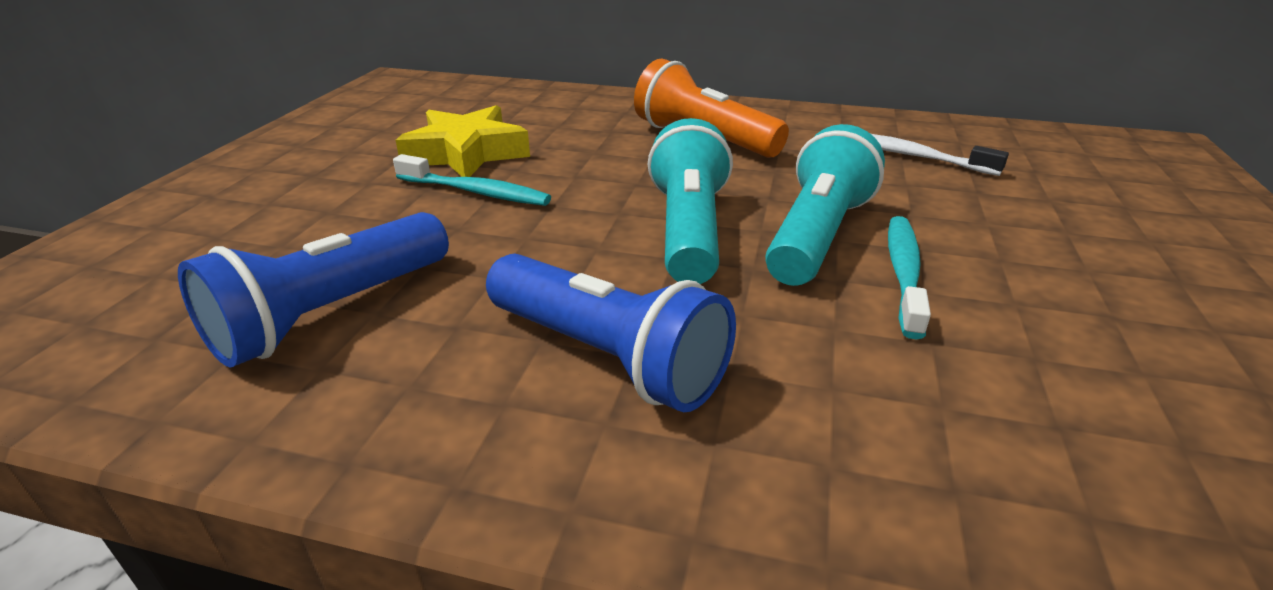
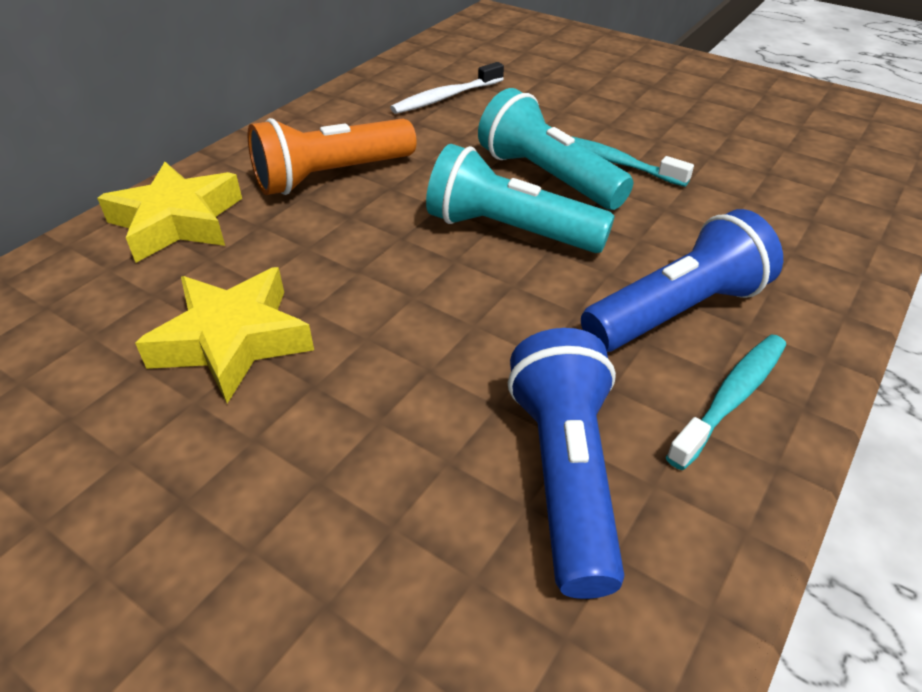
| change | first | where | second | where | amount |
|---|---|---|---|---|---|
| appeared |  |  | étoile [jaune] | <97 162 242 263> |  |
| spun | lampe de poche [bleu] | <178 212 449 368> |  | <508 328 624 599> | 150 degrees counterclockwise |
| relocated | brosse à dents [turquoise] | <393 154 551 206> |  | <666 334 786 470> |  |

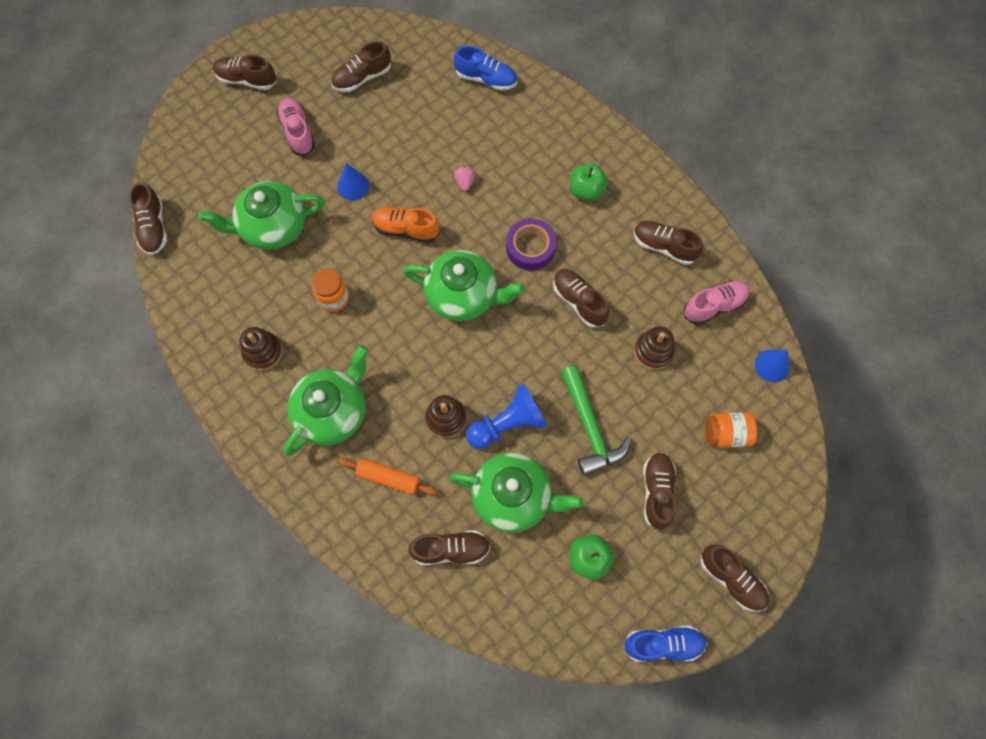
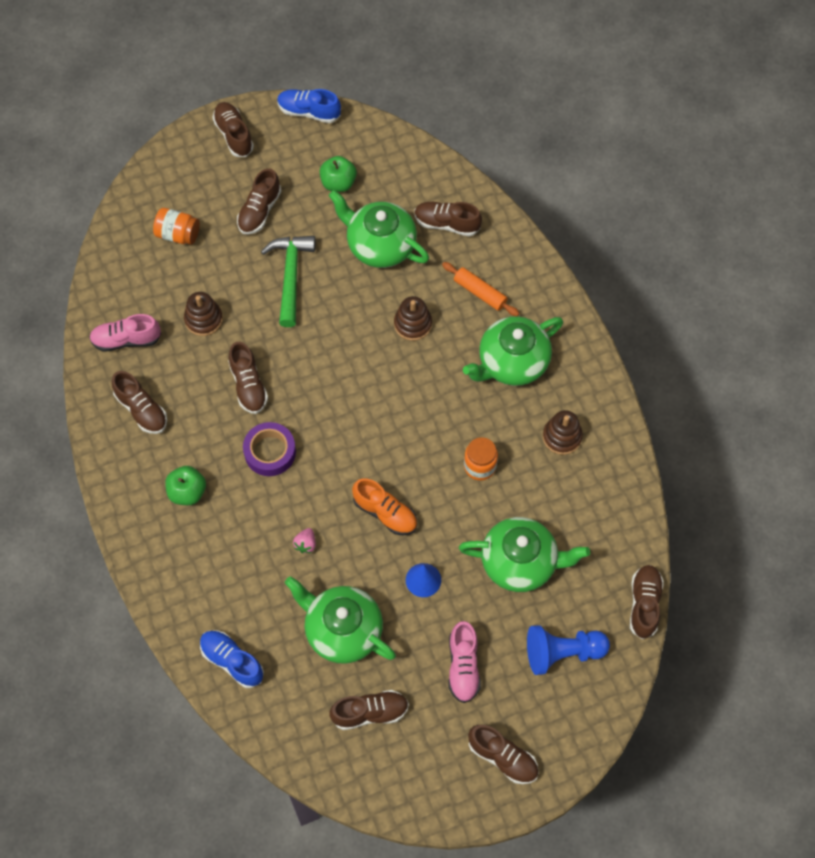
| change | first | where | second | where | amount |
|---|---|---|---|---|---|
| relocated | théière [vert] | <403 250 525 321> |  | <285 576 396 664> |  |
| relocated | pion [bleu] | <466 383 547 449> |  | <527 625 610 675> |  |
| missing | cône [bleu] | <755 349 790 382> |  |  |  |

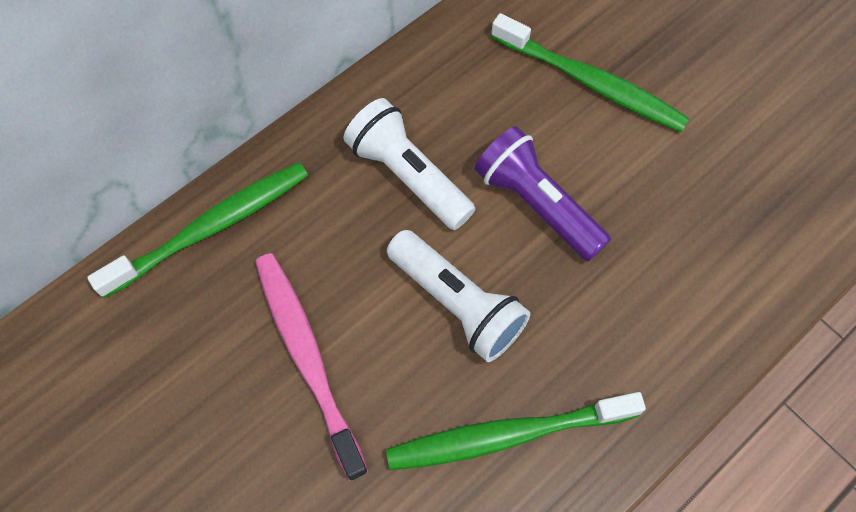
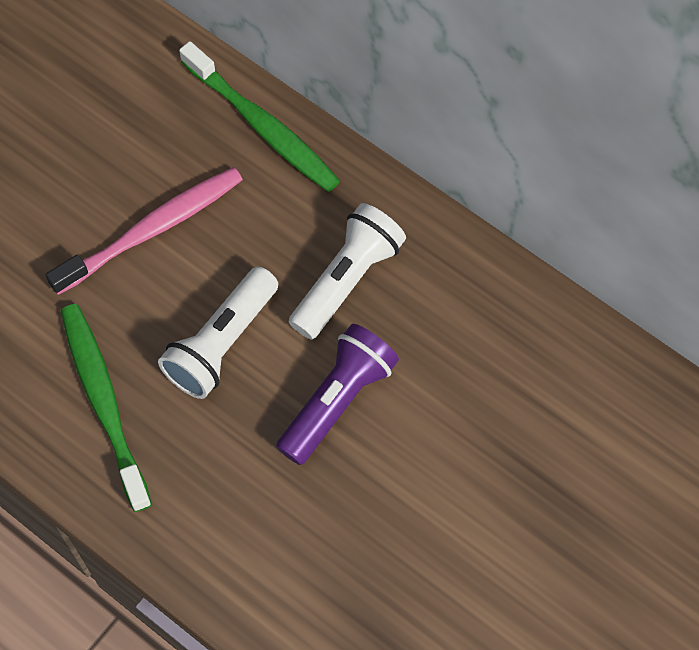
| change | first | where | second | where | amount |
|---|---|---|---|---|---|
| missing | brosse à dents [vert] | <491 13 690 132> |  |  |  |

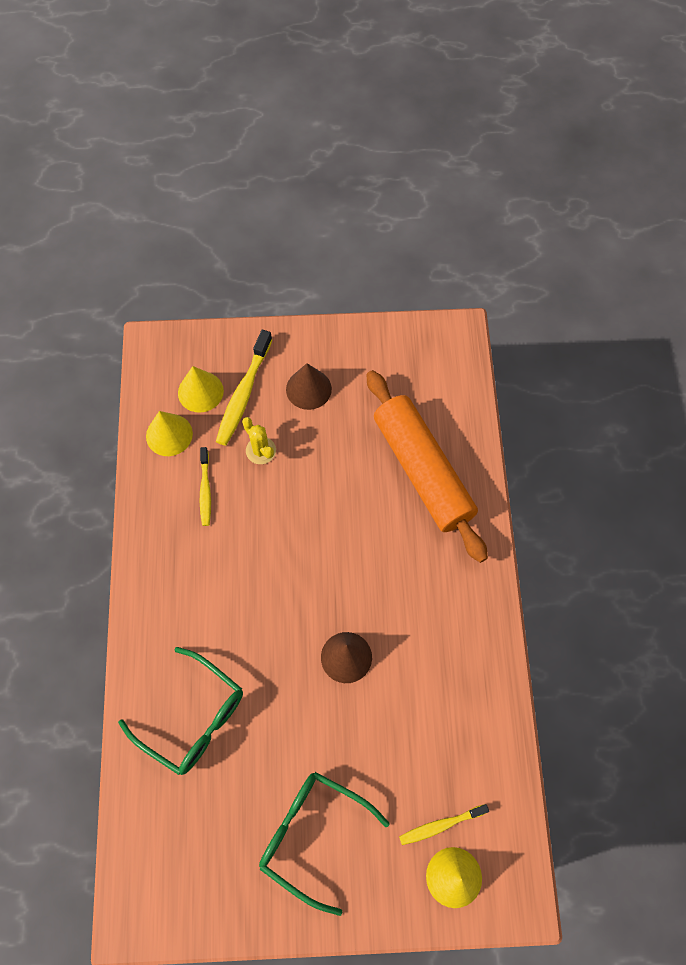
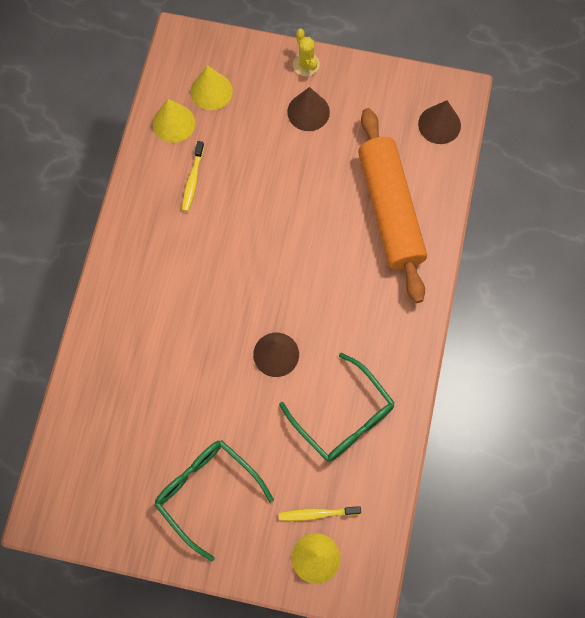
| change | first | where | second | where | amount |
|---|---|---|---|---|---|
| relocated | lunettes [vert] | <118 647 243 775> |  | <279 353 395 462> |  |
| relocated | cactus [jaune] | <242 417 276 464> |  | <293 29 320 76> |  |
| appeared |  |  | cône [marron] | <418 100 461 144> |  |
| missing | brosse à dents [jaune] | <216 330 272 446> |  |  |  |

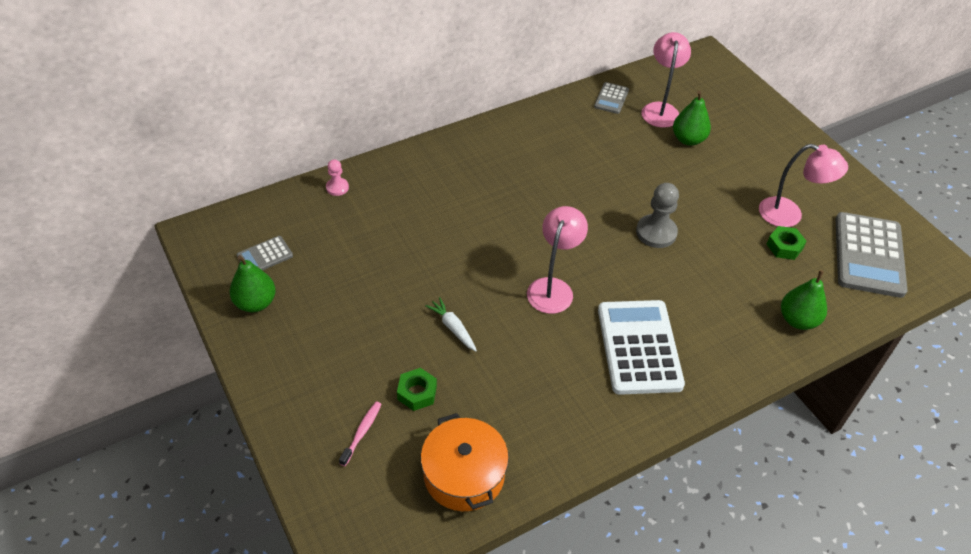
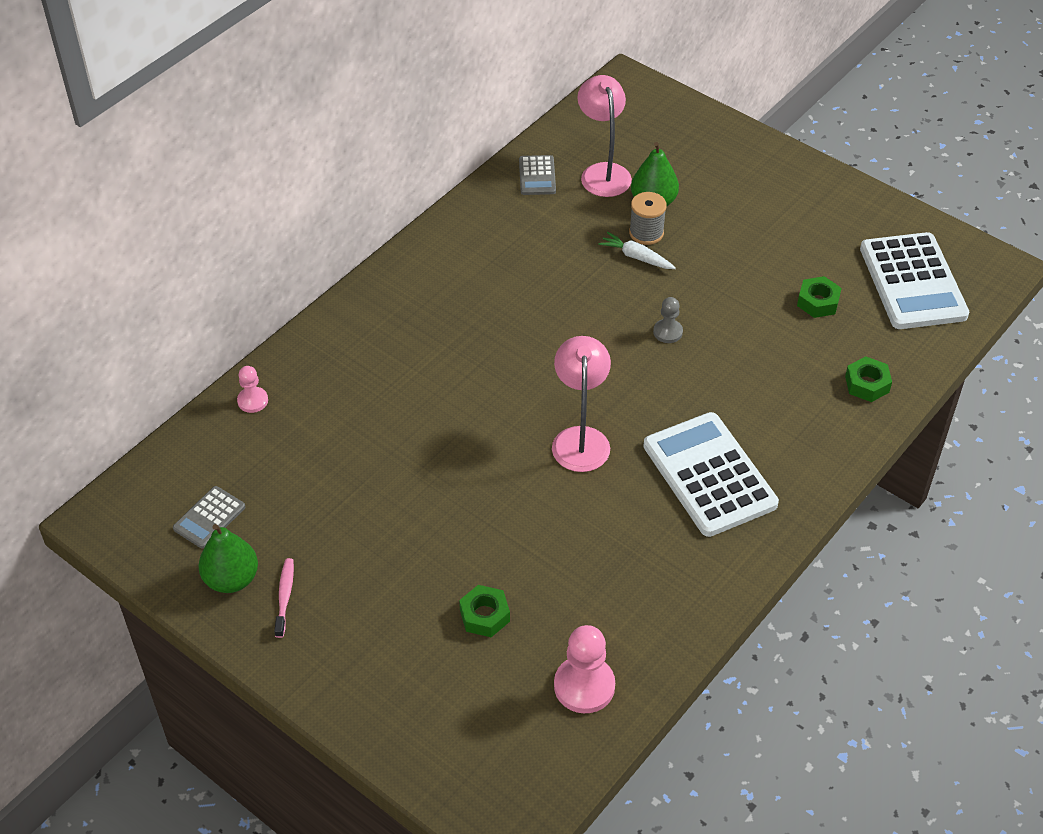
| change | first | where | second | where | amount |
|---|---|---|---|---|---|
| relocated | brosse à dents [rose] | <339 401 382 466> |  | <274 558 294 638> |  |
| exchanged | marmite [orange] | <421 413 509 511> | pion [rose] | <554 625 615 713> |  |
| relocated | carotte [blanc] | <425 297 477 351> |  | <598 232 676 269> |  |
| appeared |  |  | bobine [gris] | <629 192 667 245> |  |
| size | pion [gris] | <636 183 679 248> |  | <653 297 683 343> | x0.57 |
| exchanged | poire [vert] | <781 270 827 330> | écrou [vert] | <845 356 892 402> |  |
| colour | calculatrice [gris] | <835 212 908 298> | calculatrice [blanc] | <860 232 969 329> |  |
| missing | lampe [rose] | <759 144 848 227> |  |  |  |

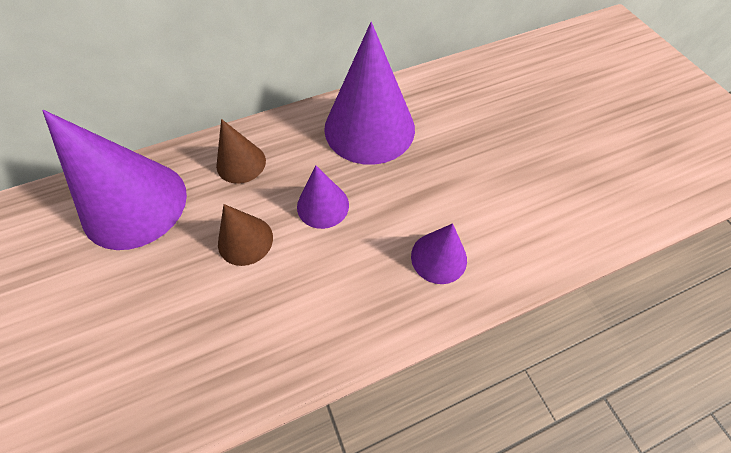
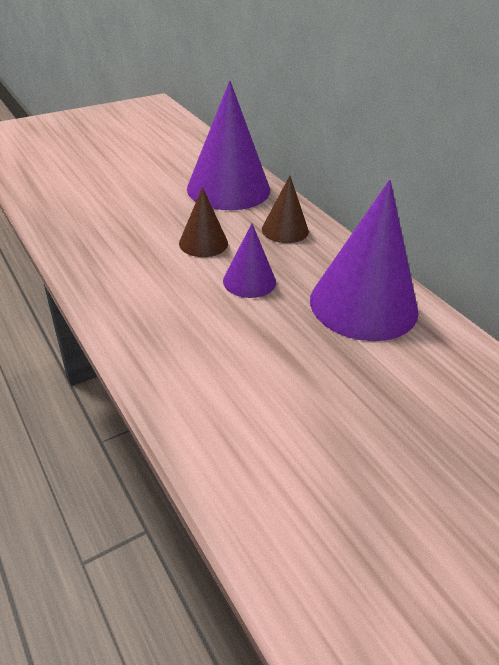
| change | first | where | second | where | amount |
|---|---|---|---|---|---|
| missing | cône [violet] | <411 223 467 284> |  |  |  |

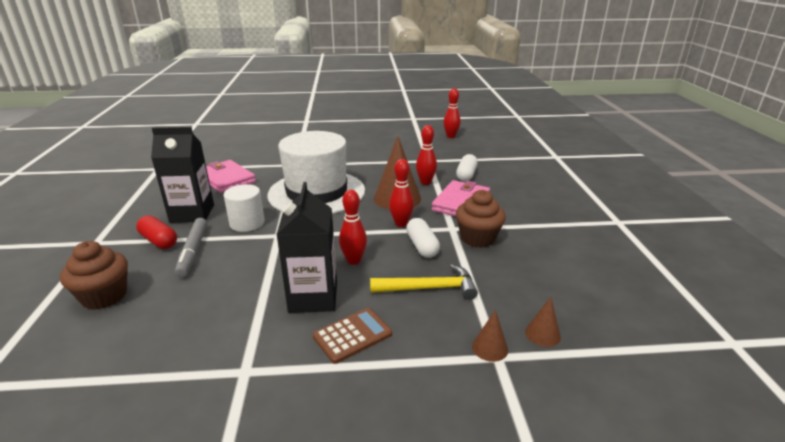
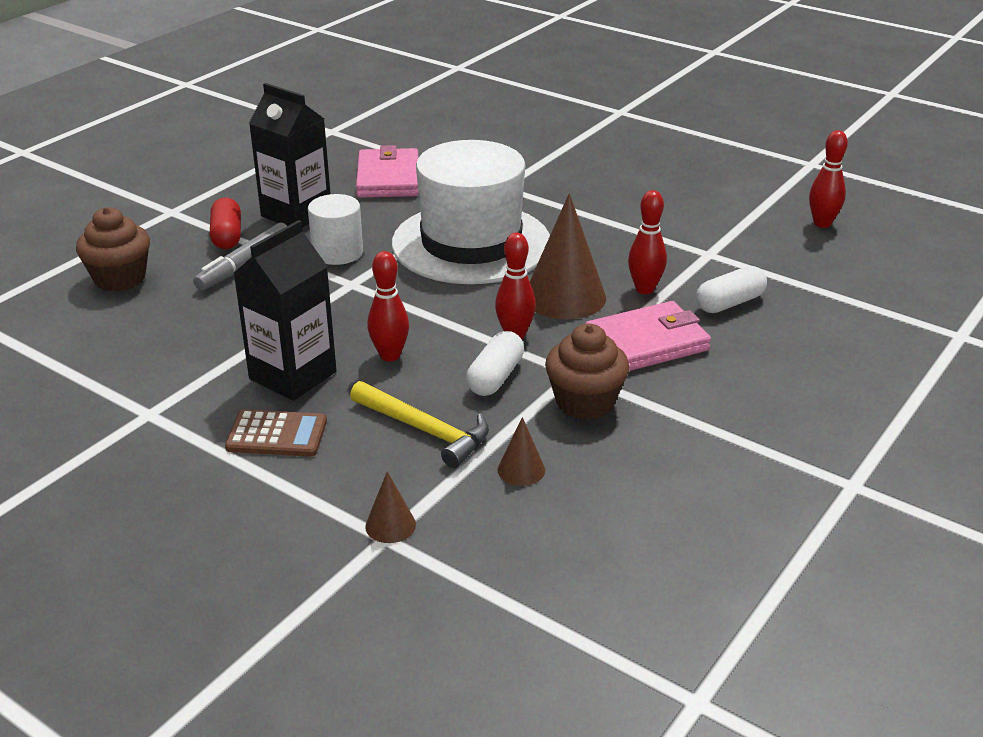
| change | first | where | second | where | amount |
|---|---|---|---|---|---|
| relocated | cône [marron] | <525 297 561 347> |  | <498 417 545 486> |  |

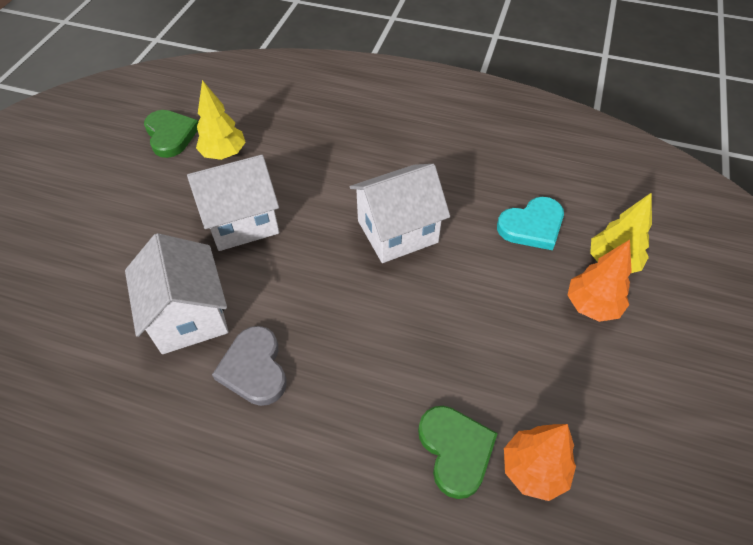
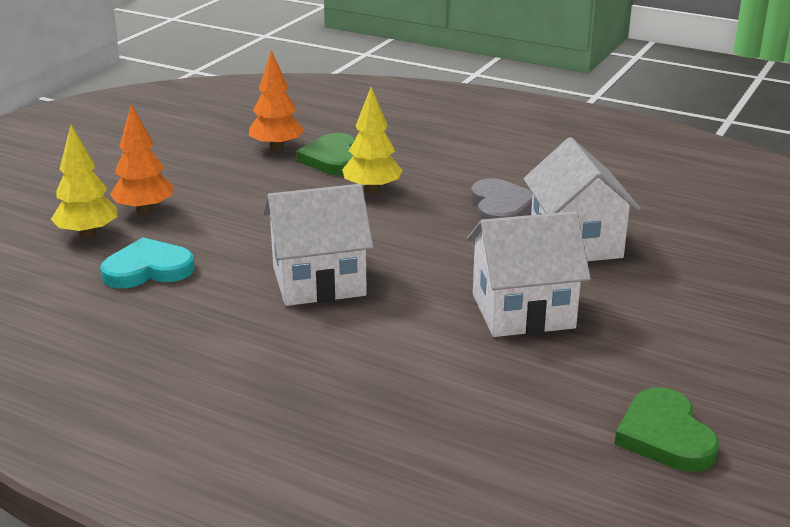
| change | first | where | second | where | amount |
|---|---|---|---|---|---|
| relocated | arbre [jaune] | <196 80 246 160> |  | <342 87 402 194> |  |

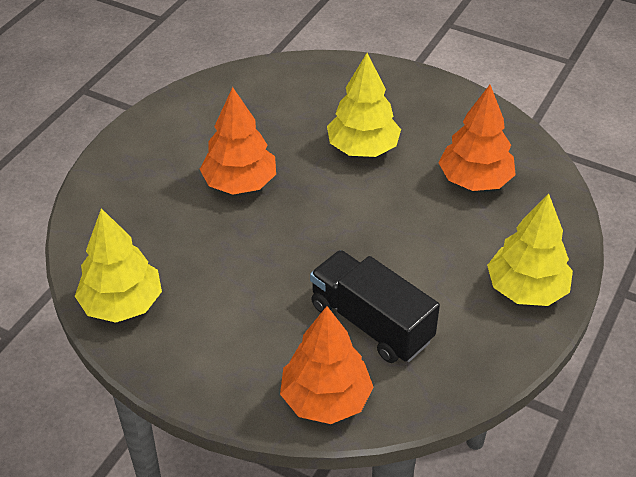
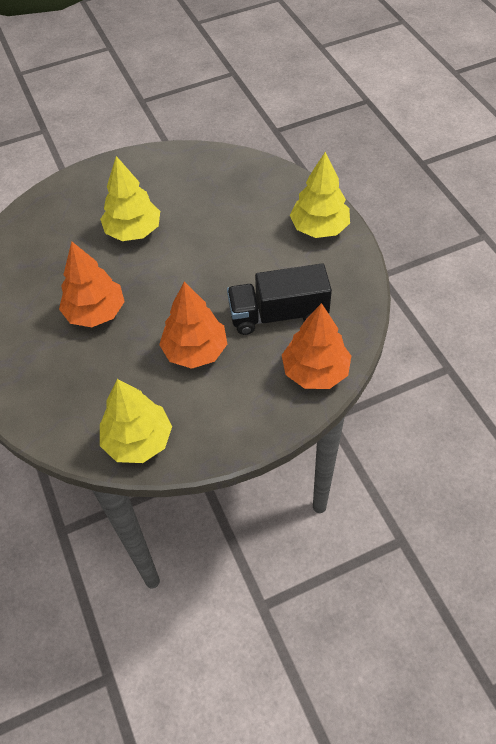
| change | first | where | second | where | amount |
|---|---|---|---|---|---|
| relocated | arbre [orange] | <439 85 516 191> |  | <159 282 227 369> |  |

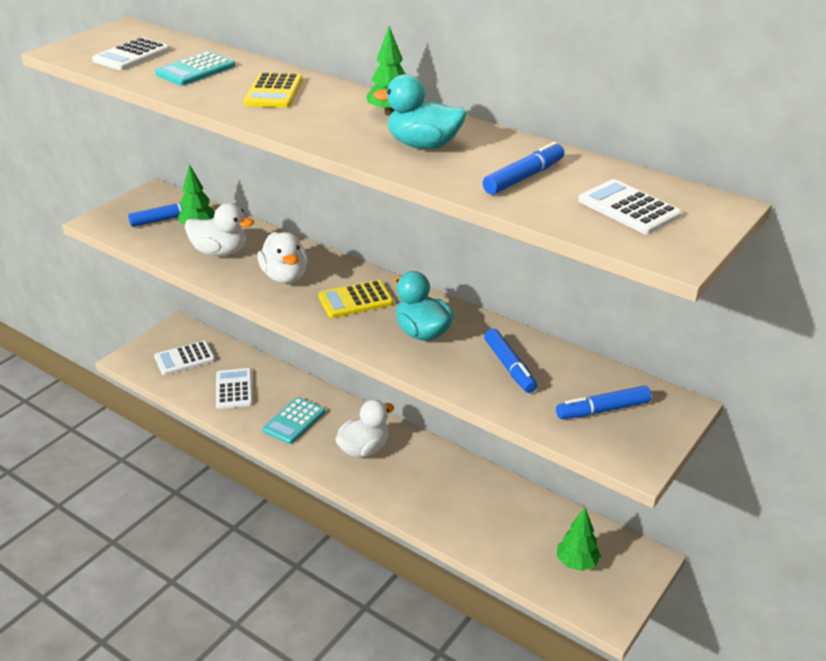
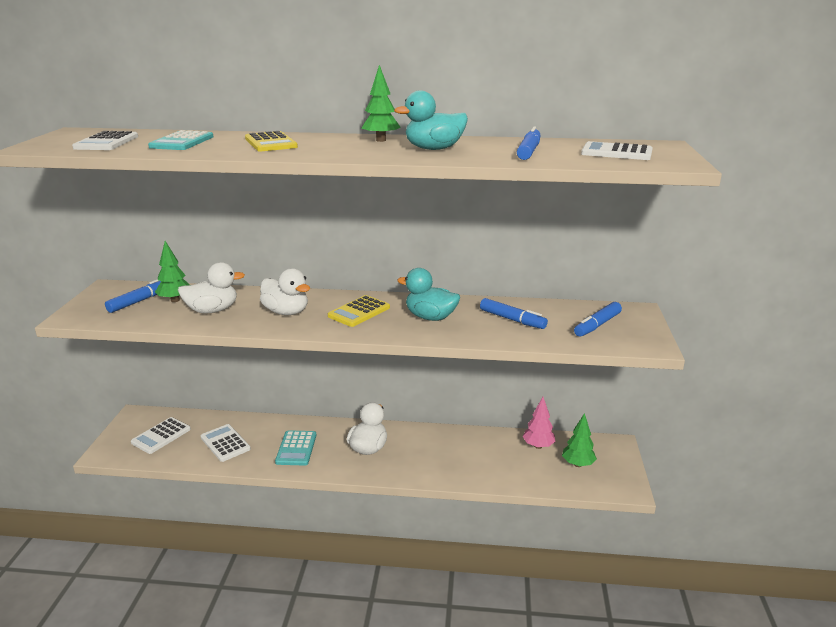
| change | first | where | second | where | amount |
|---|---|---|---|---|---|
| appeared |  |  | arbre [rose] | <522 397 556 449> |  |

